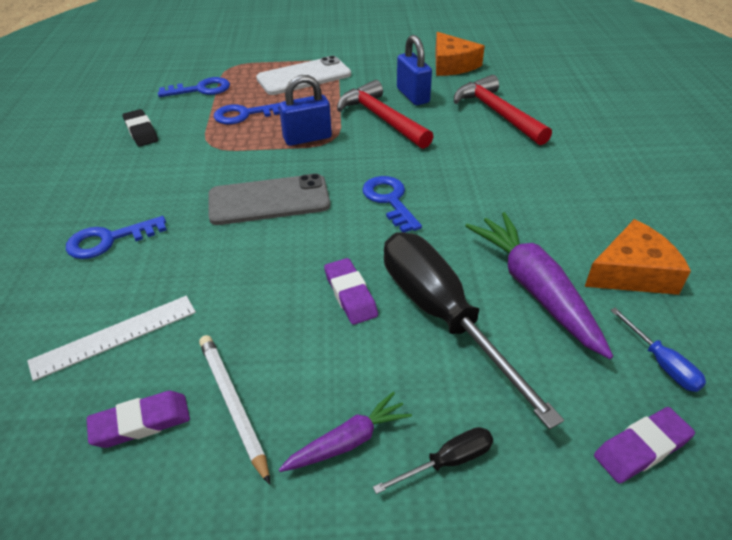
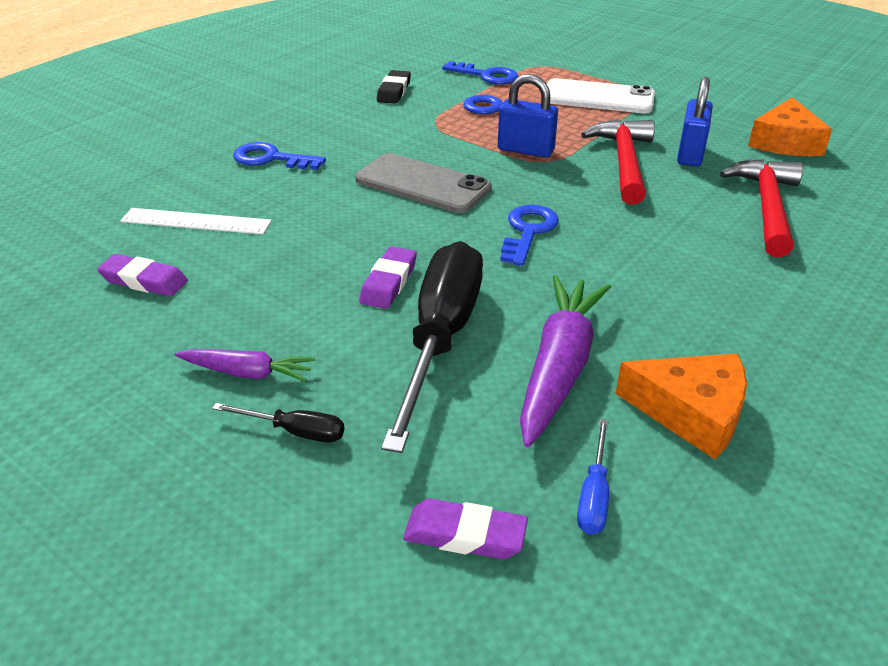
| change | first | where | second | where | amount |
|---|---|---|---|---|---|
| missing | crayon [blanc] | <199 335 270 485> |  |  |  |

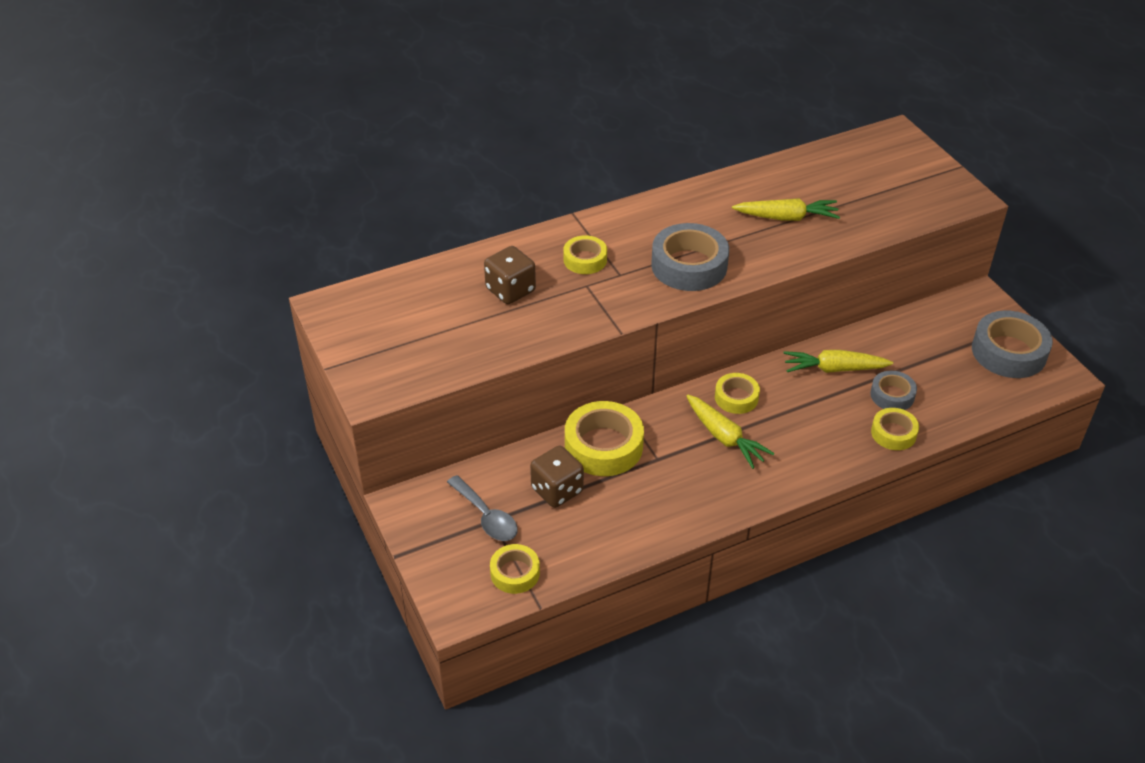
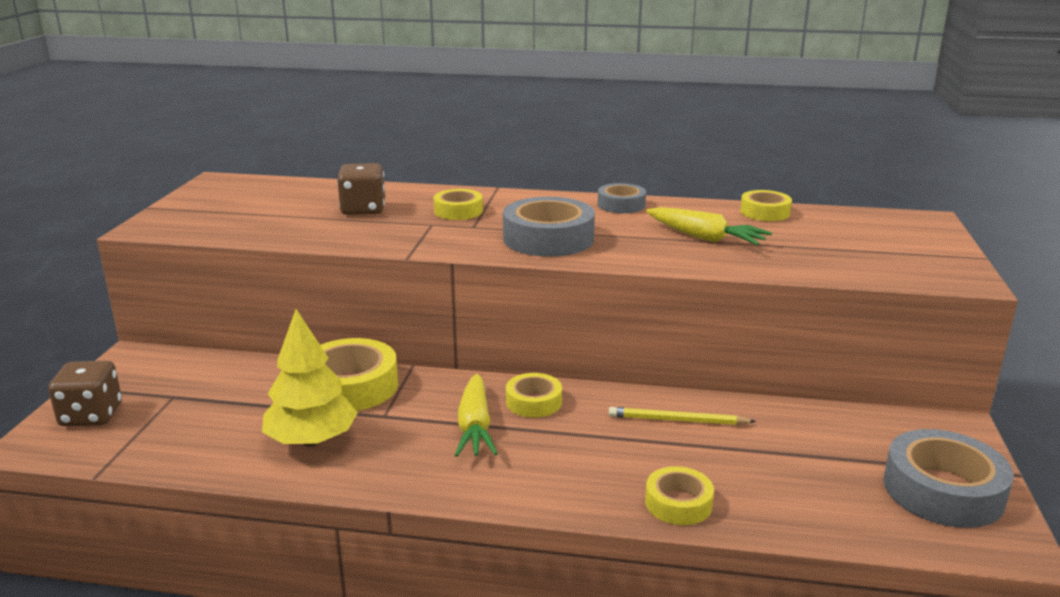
| change | first | where | second | where | amount |
|---|---|---|---|---|---|
| relocated | dé [marron] | <530 446 584 508> |  | <48 361 122 426> |  |
| appeared |  |  | arbre [jaune] | <262 309 358 446> |  |
| relocated | ruban adhésif [gris] | <870 371 917 410> |  | <598 183 646 213> |  |
| exchanged | carotte [jaune] | <784 350 893 373> | crayon [jaune] | <609 407 756 425> |  |
| relocated | ruban adhésif [jaune] | <490 544 540 594> |  | <740 190 792 221> |  |
| missing | cuillère [gris] | <447 475 518 541> |  |  |  |

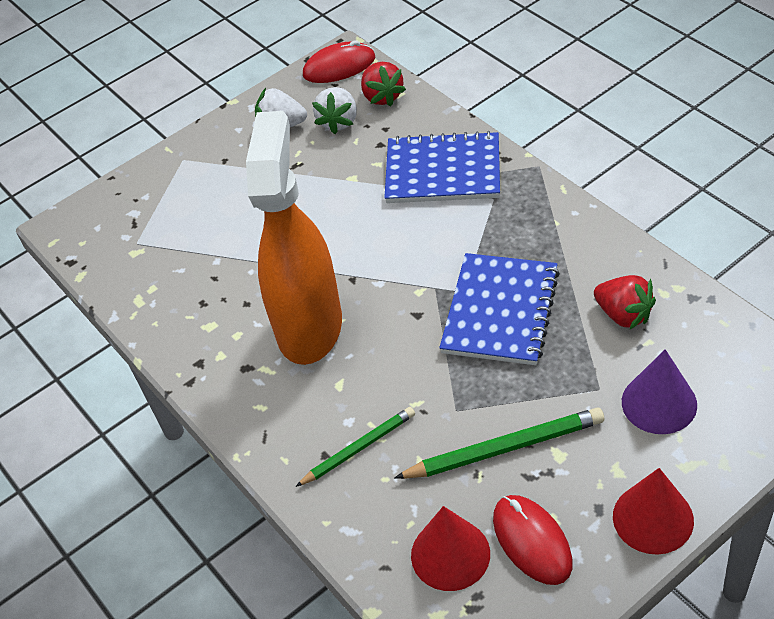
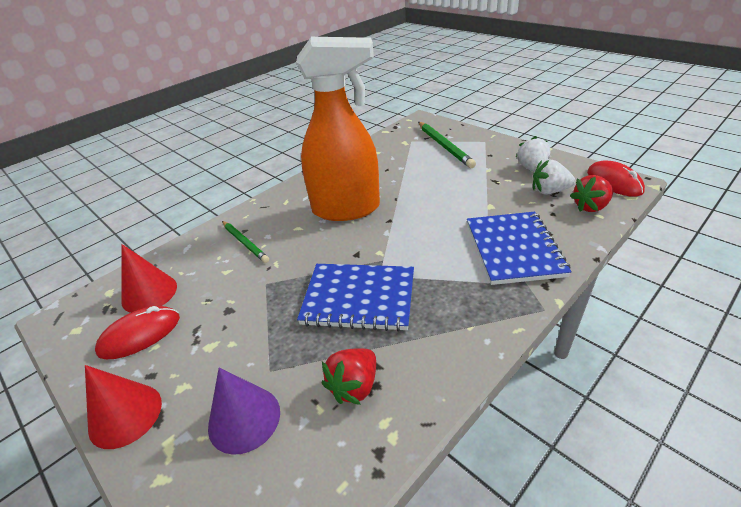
| change | first | where | second | where | amount |
|---|---|---|---|---|---|
| relocated | crayon [vert] | <394 408 604 479> |  | <418 122 476 168> |  |

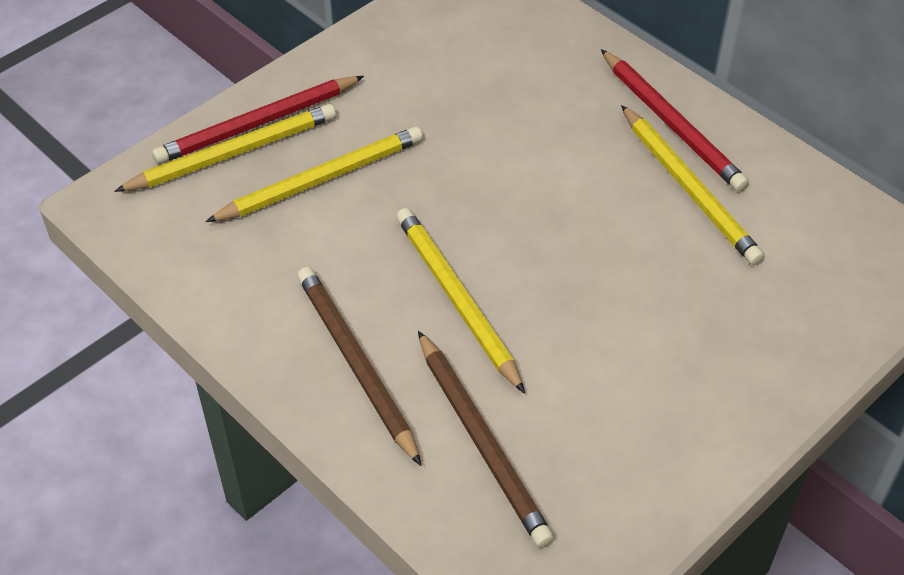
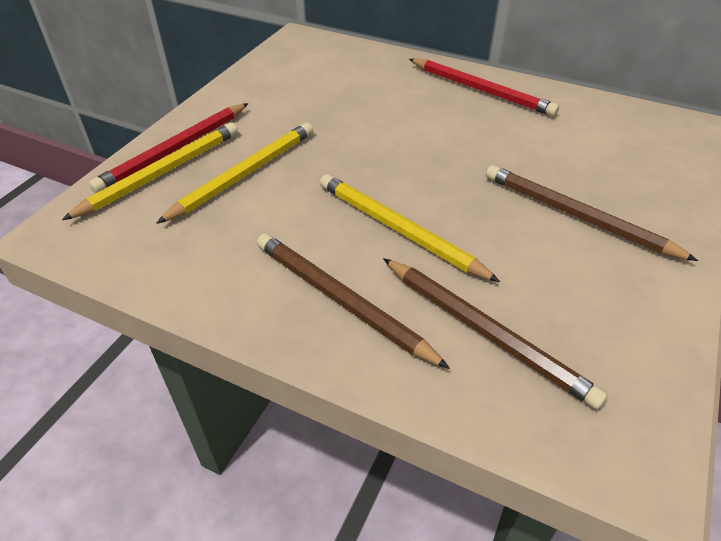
| change | first | where | second | where | amount |
|---|---|---|---|---|---|
| appeared |  |  | crayon [marron] | <486 165 698 261> |  |
| missing | crayon [jaune] | <621 105 764 265> |  |  |  |

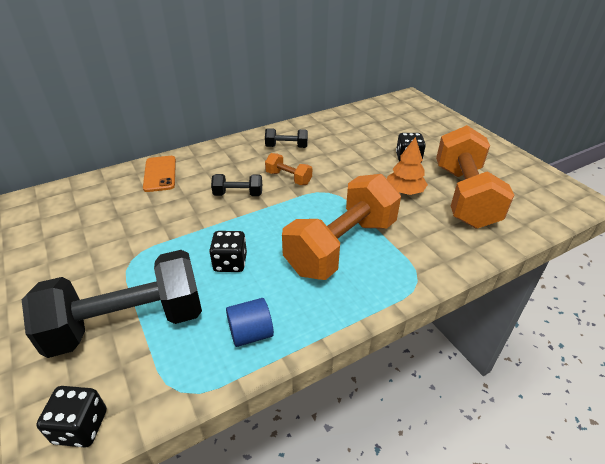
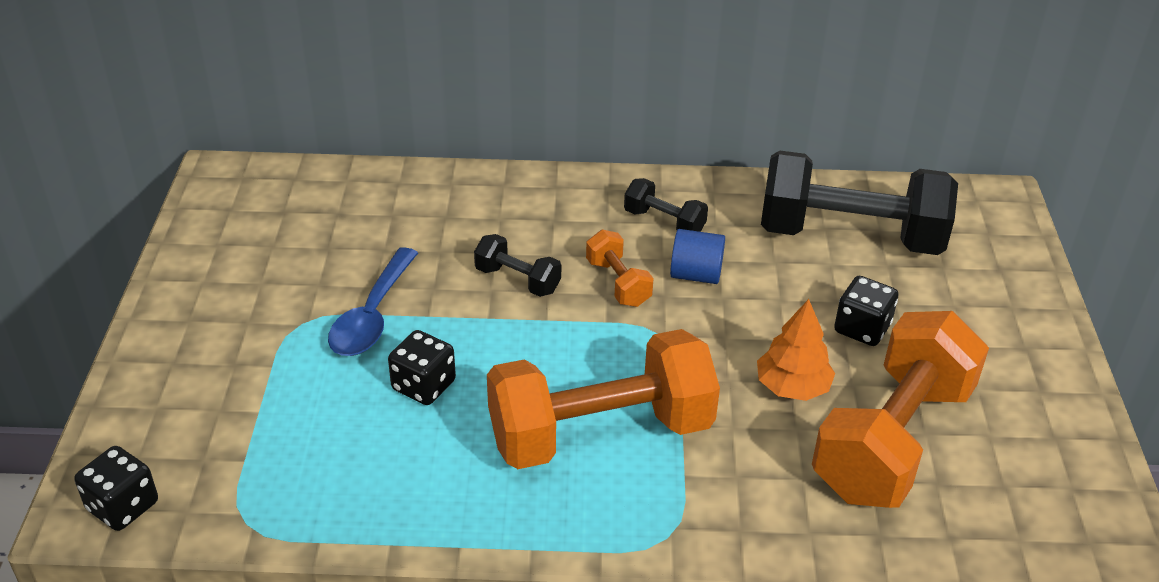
| change | first | where | second | where | amount |
|---|---|---|---|---|---|
| appeared |  |  | cuillère [bleu] | <328 247 418 356> |  |
| relocated | cylindre [bleu] | <226 298 274 347> |  | <670 229 725 284> |  |
| relocated | haltère [noir] | <22 250 202 358> |  | <761 151 958 255> |  |
| missing | téléphone [orange] | <143 156 176 192> |  |  |  |

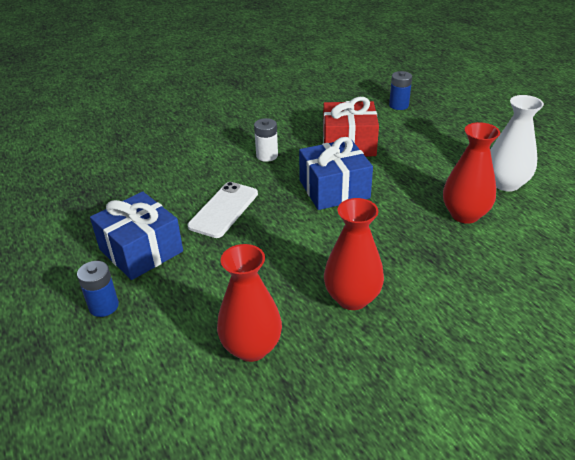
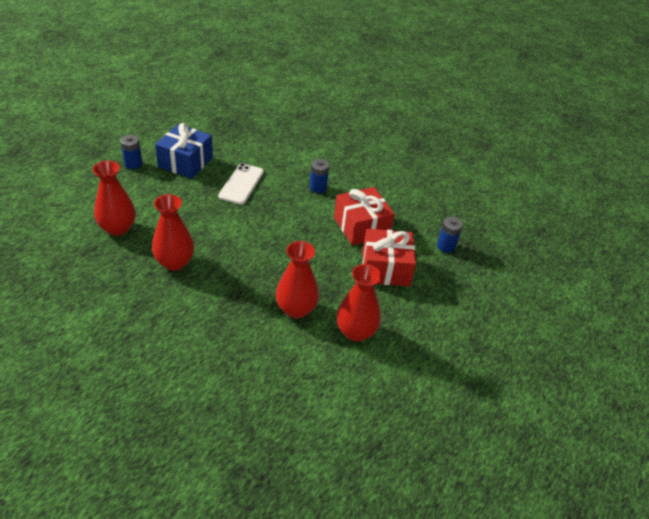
| change | first | where | second | where | amount |
|---|---|---|---|---|---|
| spun | téléphone [blanc] | <188 182 258 238> |  | <218 163 264 205> | 75 degrees counterclockwise |
| colour | pile [blanc] | <254 118 278 162> | pile [bleu] | <309 159 329 193> |  |
| colour | vase [blanc] | <490 95 544 192> | vase [rouge] | <337 264 381 342> |  |
| appeared |  |  | cadeau [rouge] | <362 229 416 286> |  |
| missing | cadeau [bleu] | <299 137 373 210> |  |  |  |

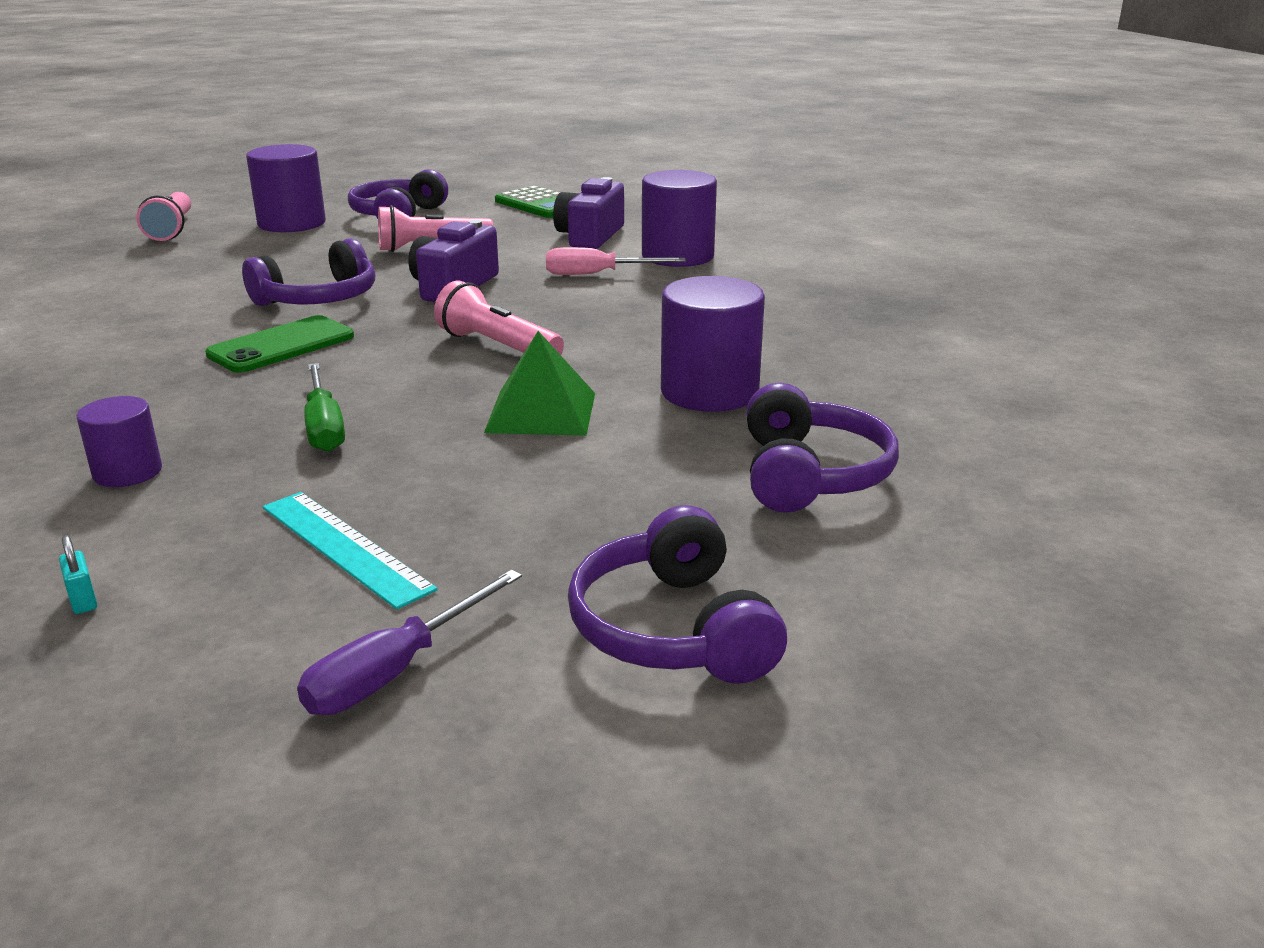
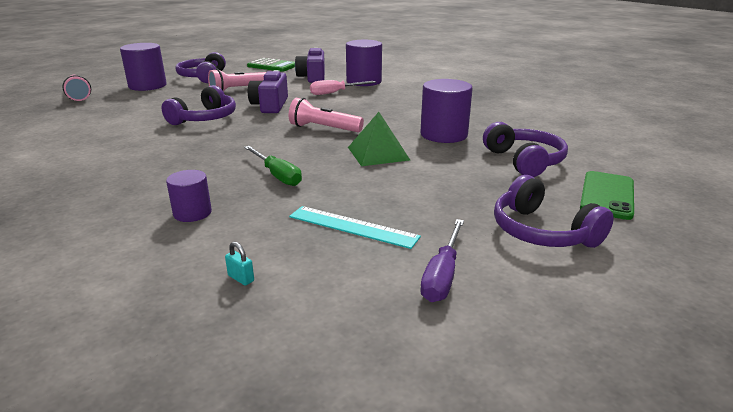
| change | first | where | second | where | amount |
|---|---|---|---|---|---|
| relocated | téléphone [vert] | <205 315 354 373> |  | <580 171 634 220> |  |

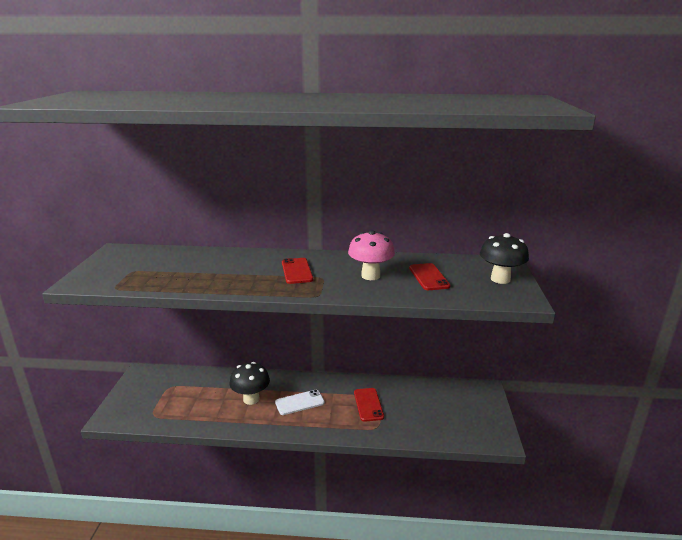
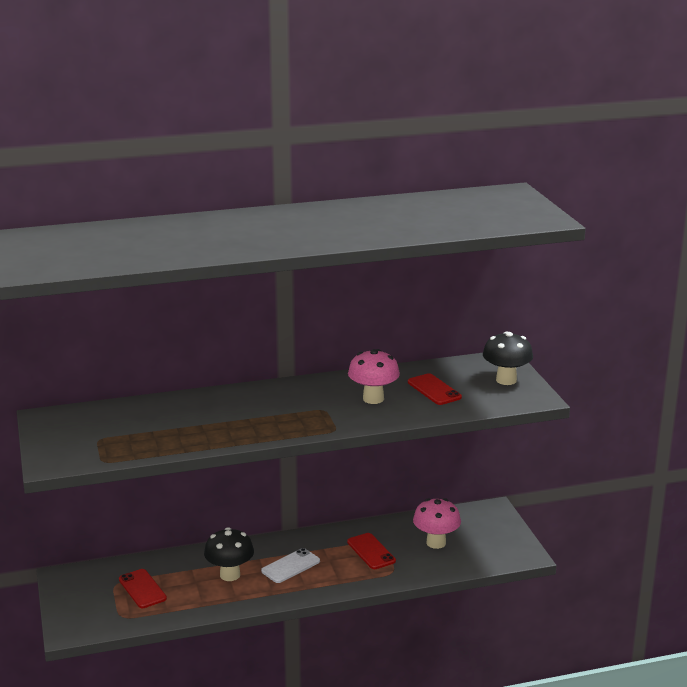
| change | first | where | second | where | amount |
|---|---|---|---|---|---|
| relocated | téléphone [rouge] | <282 258 313 284> |  | <119 569 167 608> |  |
| appeared |  |  | champignon [rose] | <413 498 461 549> |  |

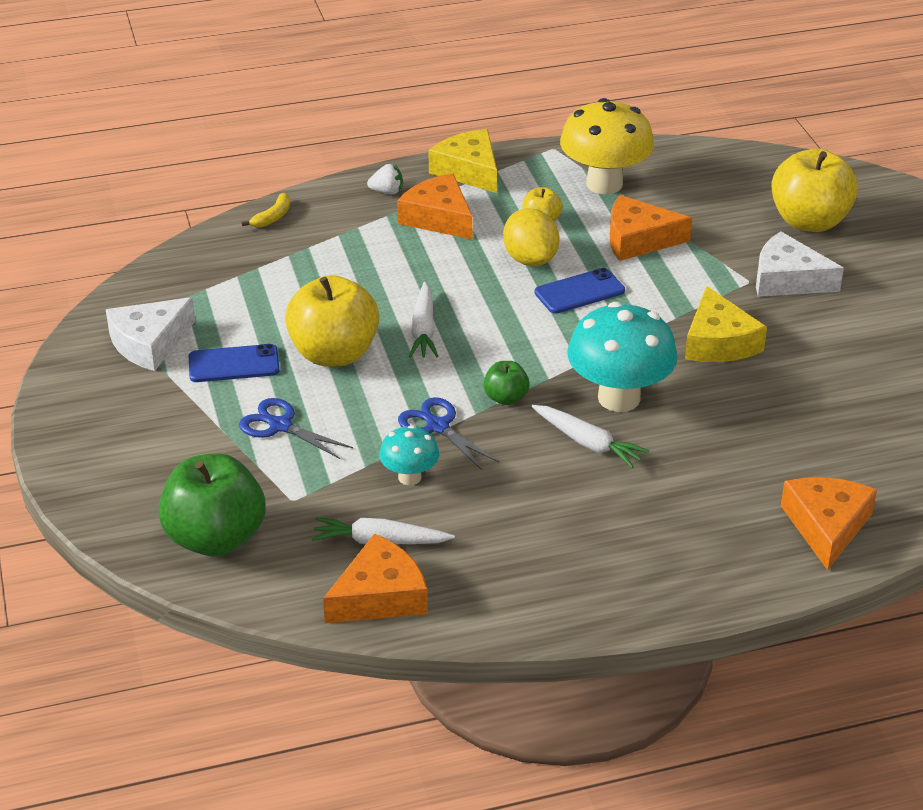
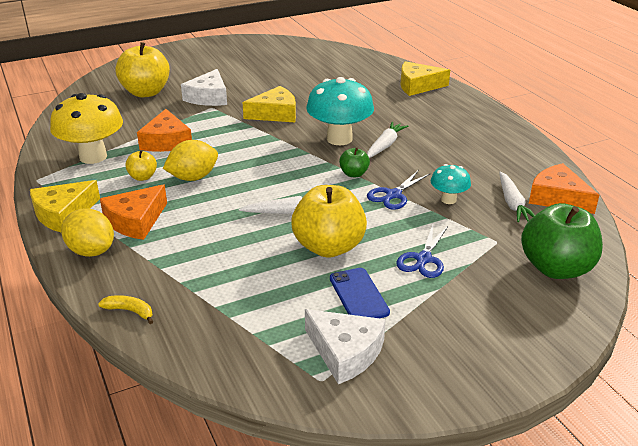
| change | first | where | second | where | amount |
|---|---|---|---|---|---|
| exchanged | fraise [blanc] | <367 164 403 194> | citron [jaune] | <61 208 114 257> |  |
| colour | fromage [orange] | <781 477 877 570> | fromage [jaune] | <400 61 450 96> |  |
| missing | téléphone [bleu] | <535 268 625 314> |  |  |  |

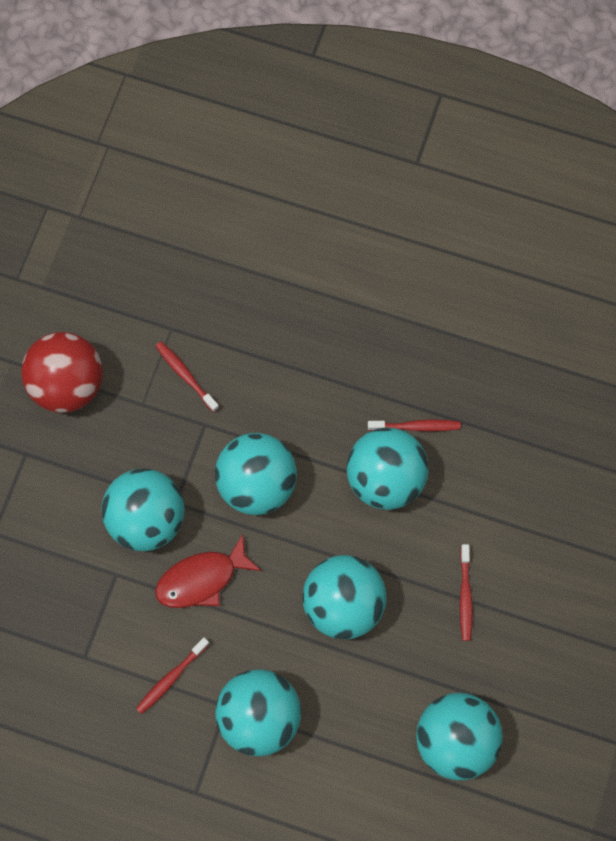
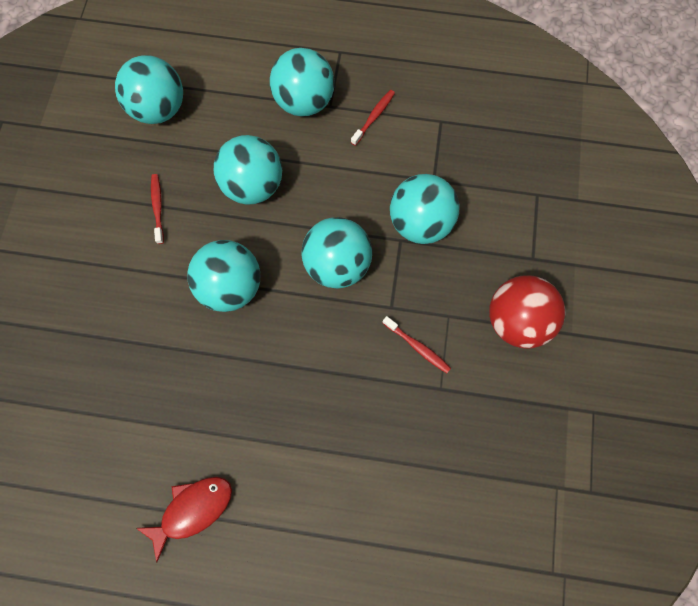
| change | first | where | second | where | amount |
|---|---|---|---|---|---|
| relocated | poisson [rouge] | <155 534 261 608> |  | <136 477 232 563> |  |
| missing | brosse à dents [rouge] | <368 419 461 431> |  |  |  |

